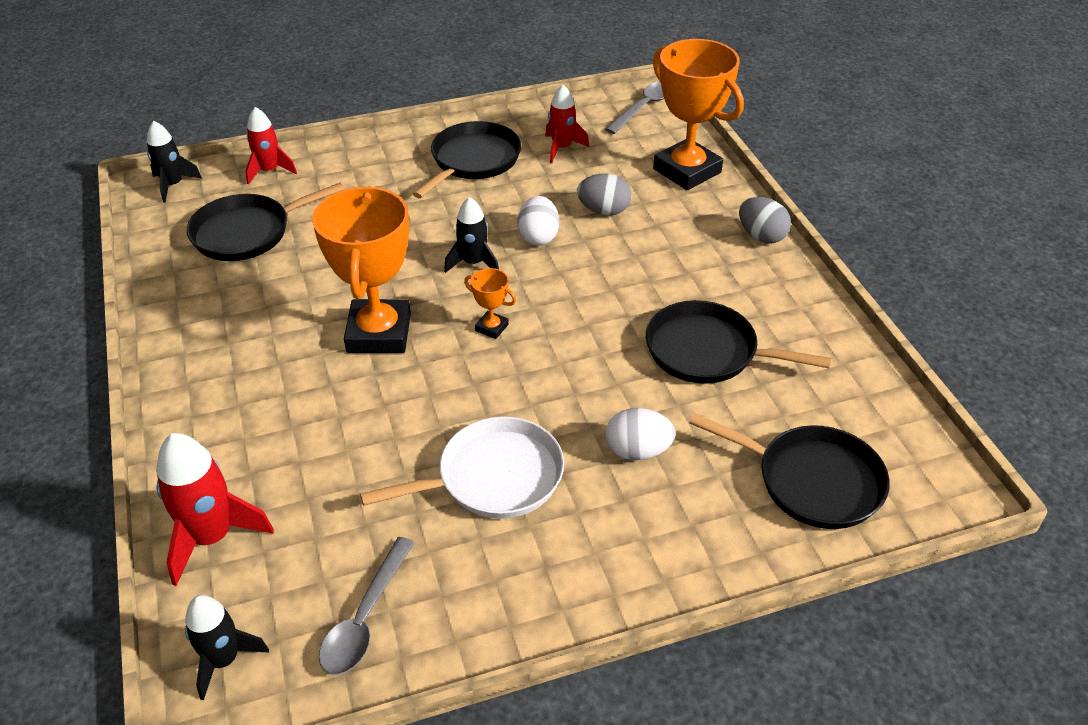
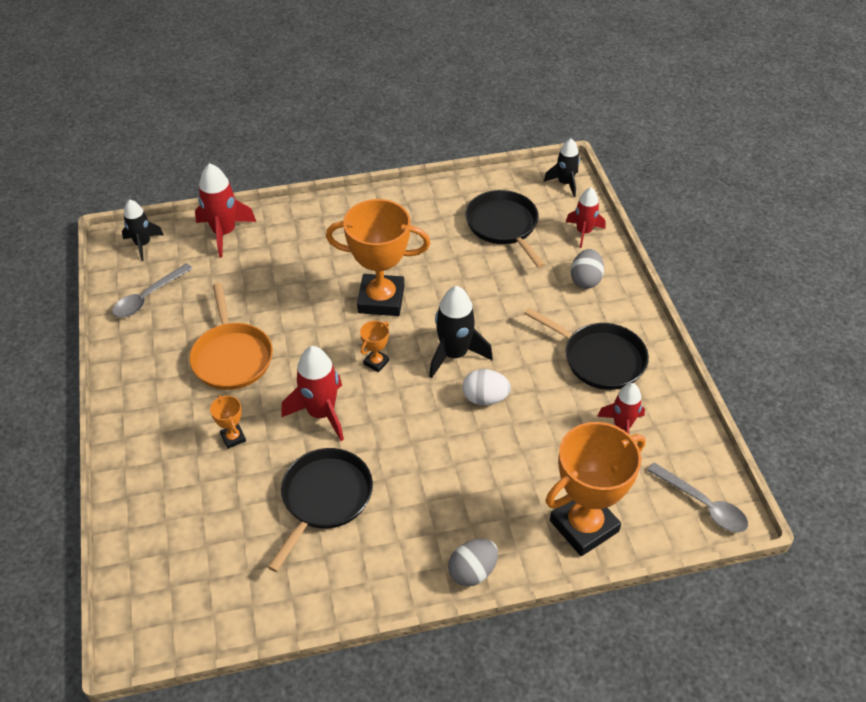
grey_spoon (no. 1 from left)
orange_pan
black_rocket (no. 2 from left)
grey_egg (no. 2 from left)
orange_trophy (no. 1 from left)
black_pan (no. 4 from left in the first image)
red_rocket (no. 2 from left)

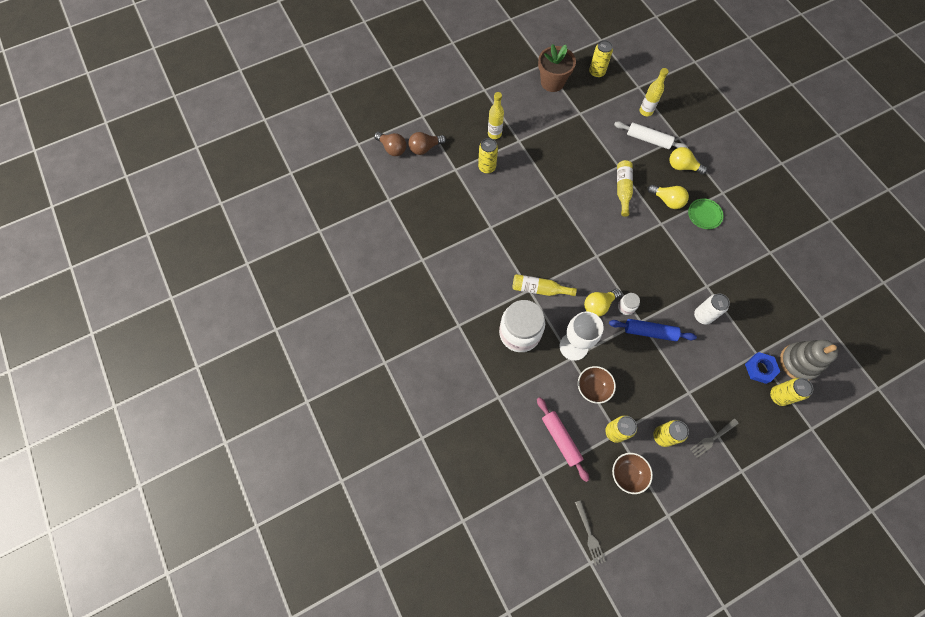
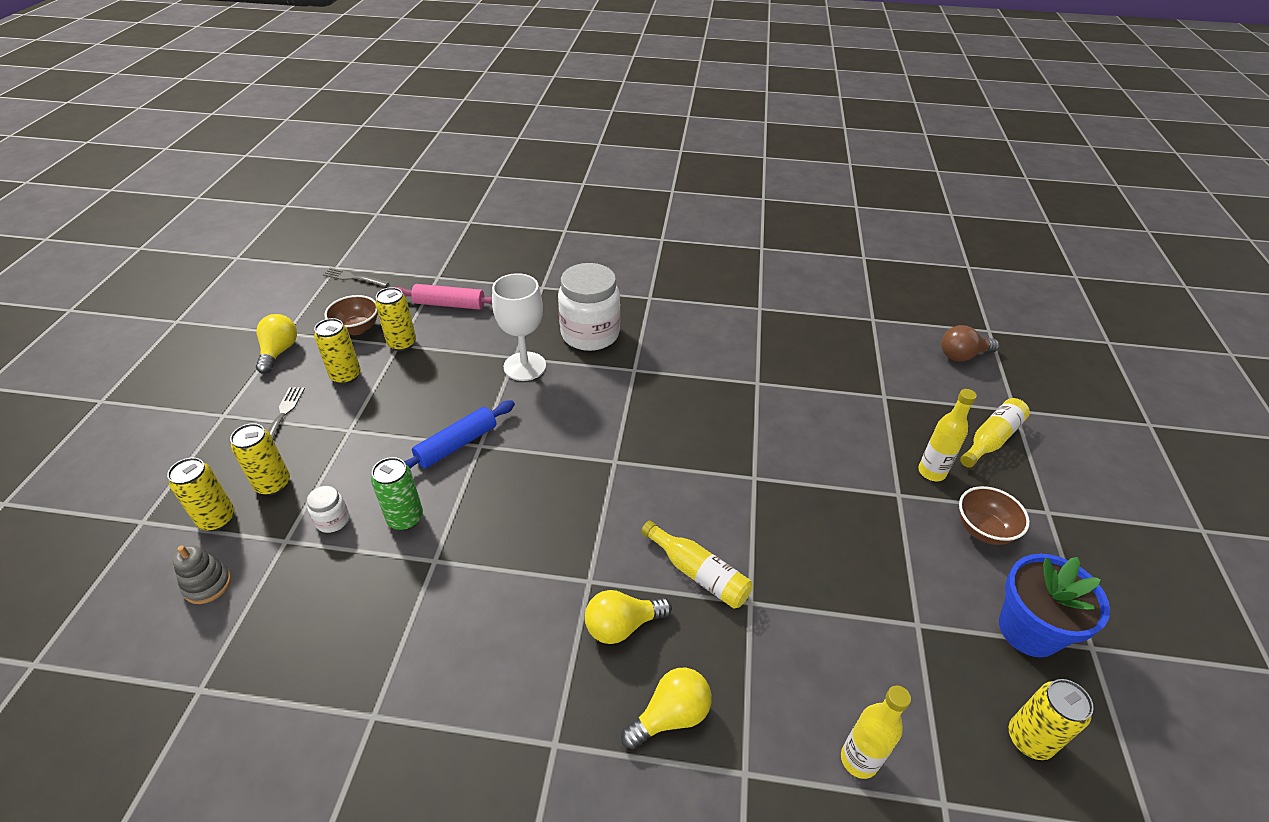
brown_light_bulb (no. 2 from left in the first image)
yellow_can (no. 2 from left)
yellow_bottle (no. 4 from left)
blue_flower_pot
brown_bowl (no. 2 from left)
yellow_light_bulb (no. 1 from left)
white_rolling_pin
white_jar (no. 1 from left)
green_plate
green_can
blue_nut
grey_stacking_toy

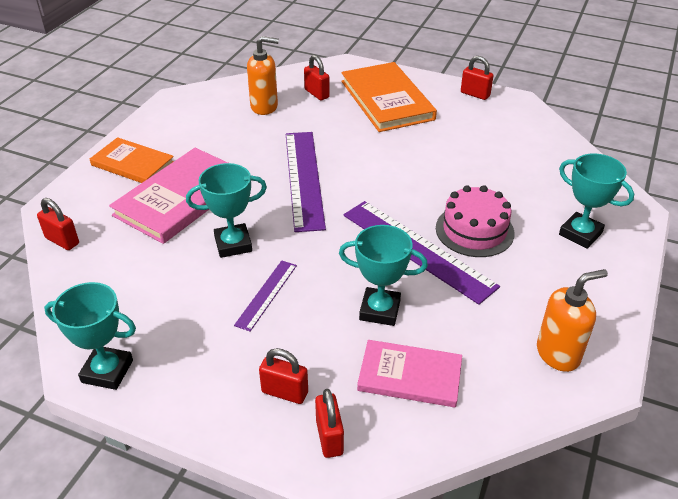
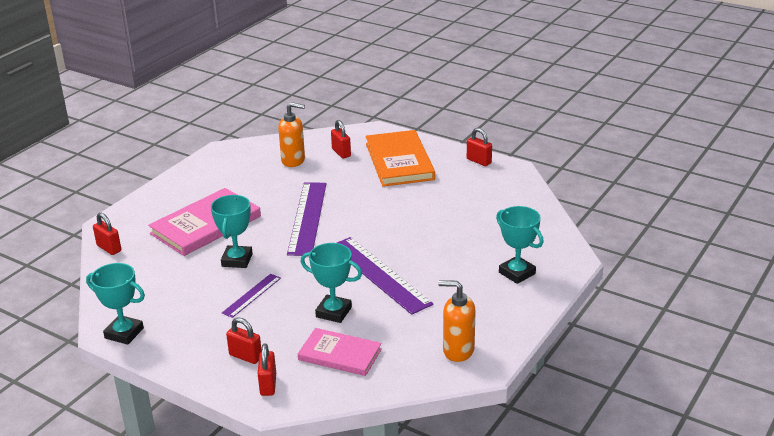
orange_book (no. 1 from left in the first image)
turquoise_trophy (no. 2 from left)
pink_cake
orange_soap_dispenser (no. 2 from left)

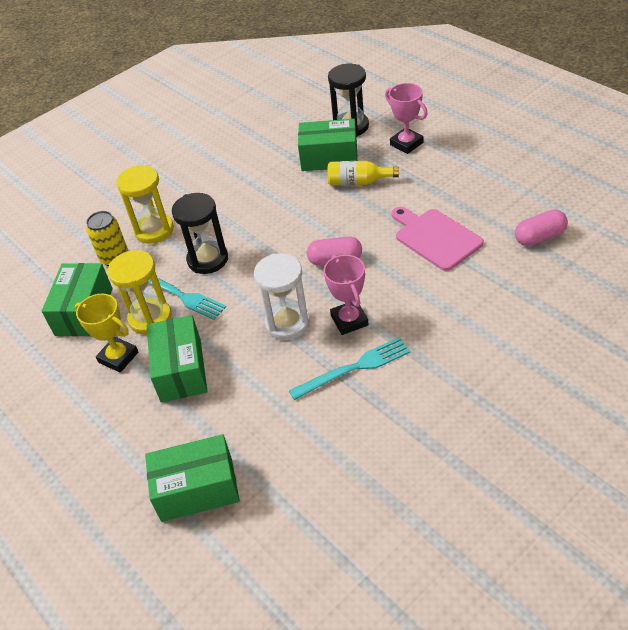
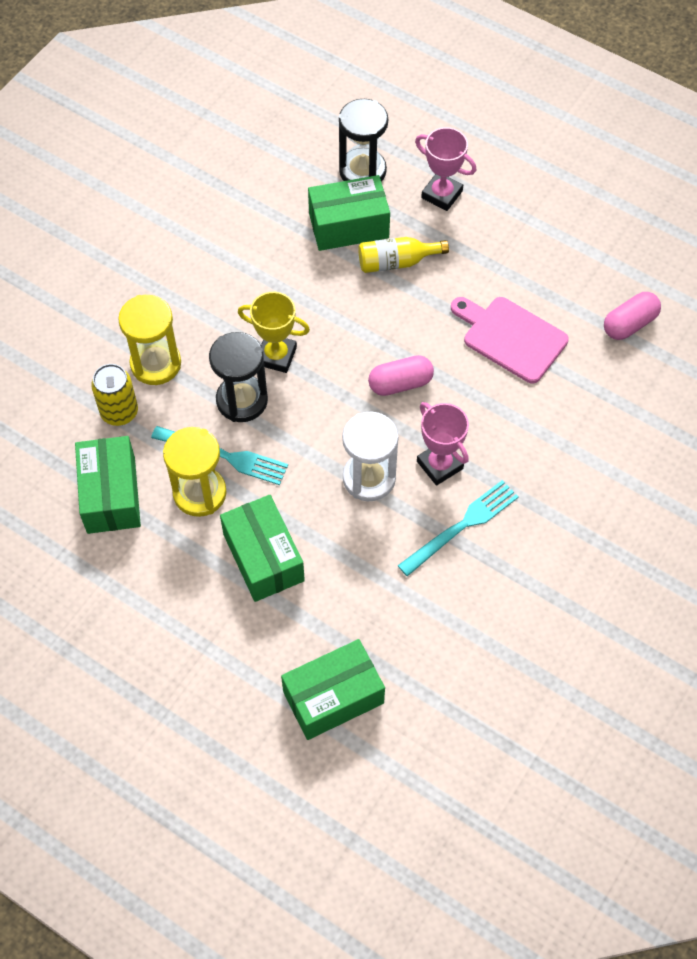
yellow_trophy

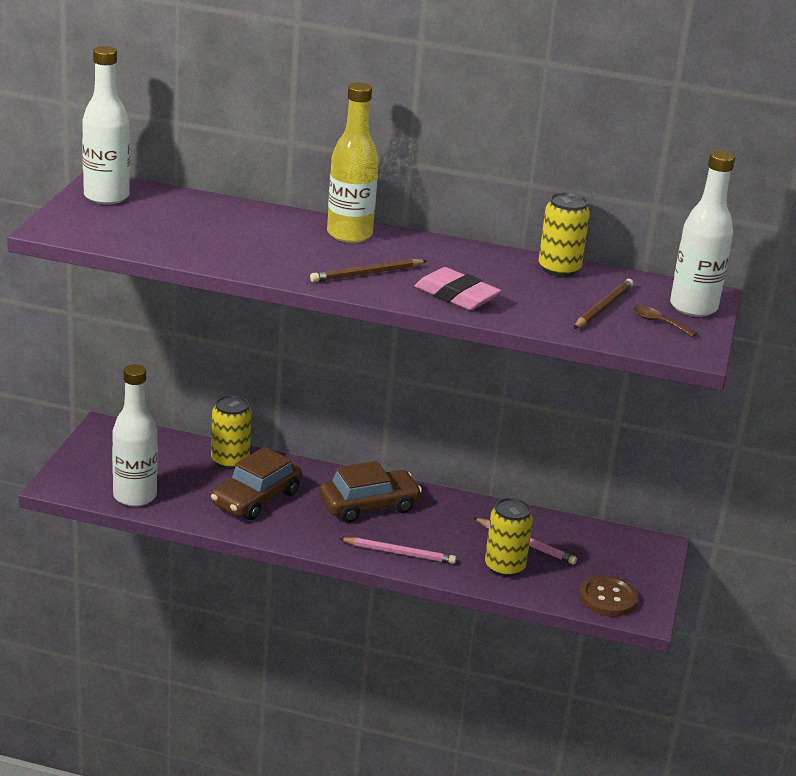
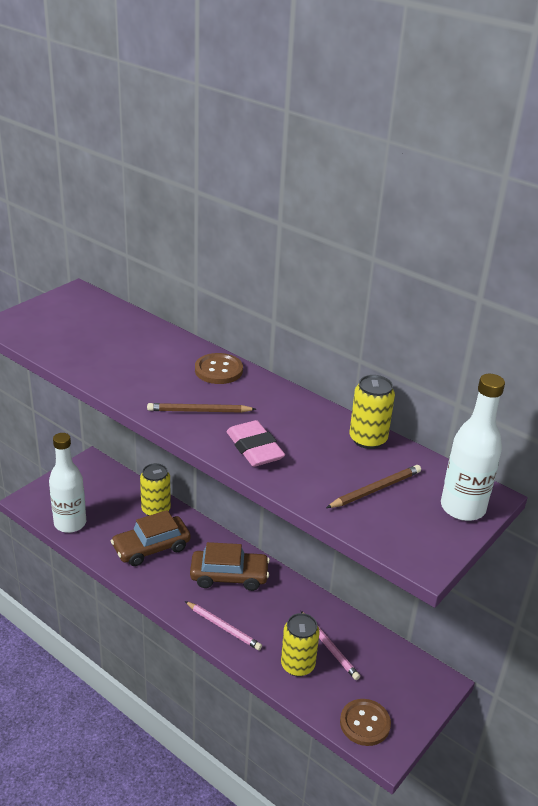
white_bottle (no. 1 from left in the first image)
brown_button (no. 1 from left)
brown_spoon

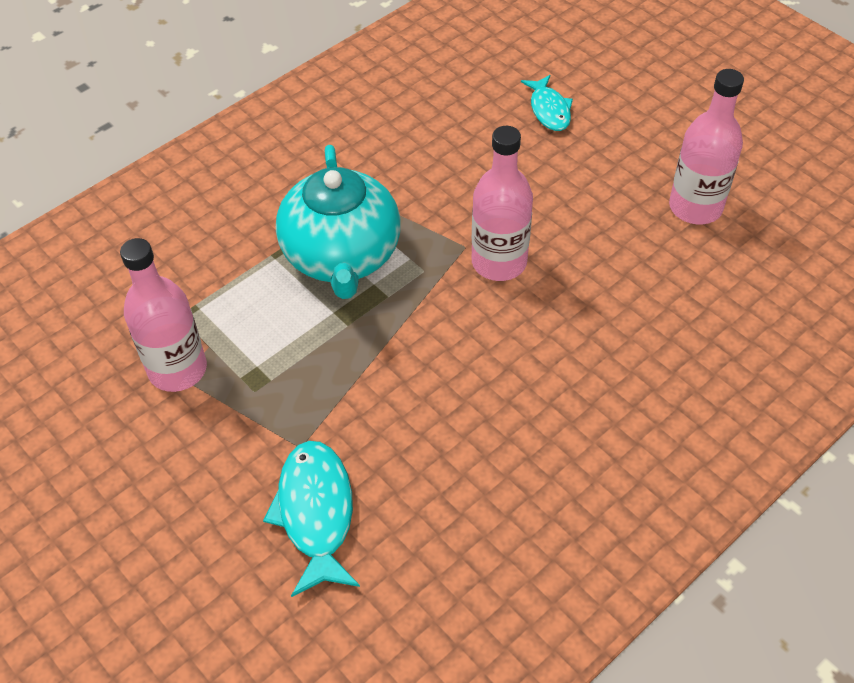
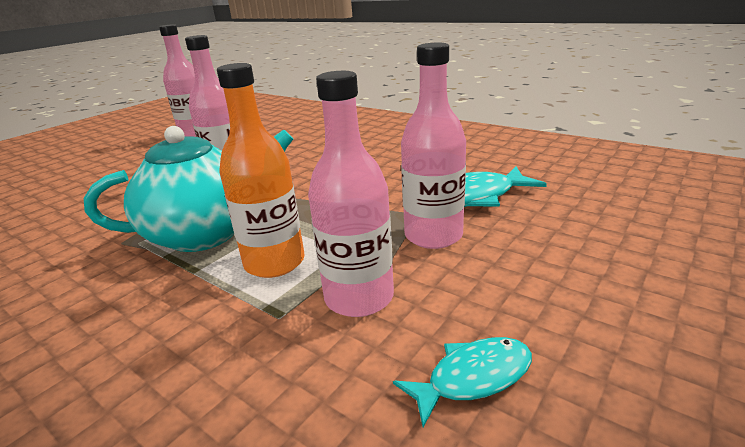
turquoise_fish (no. 1 from left)
orange_bottle
pink_bottle (no. 4 from left)

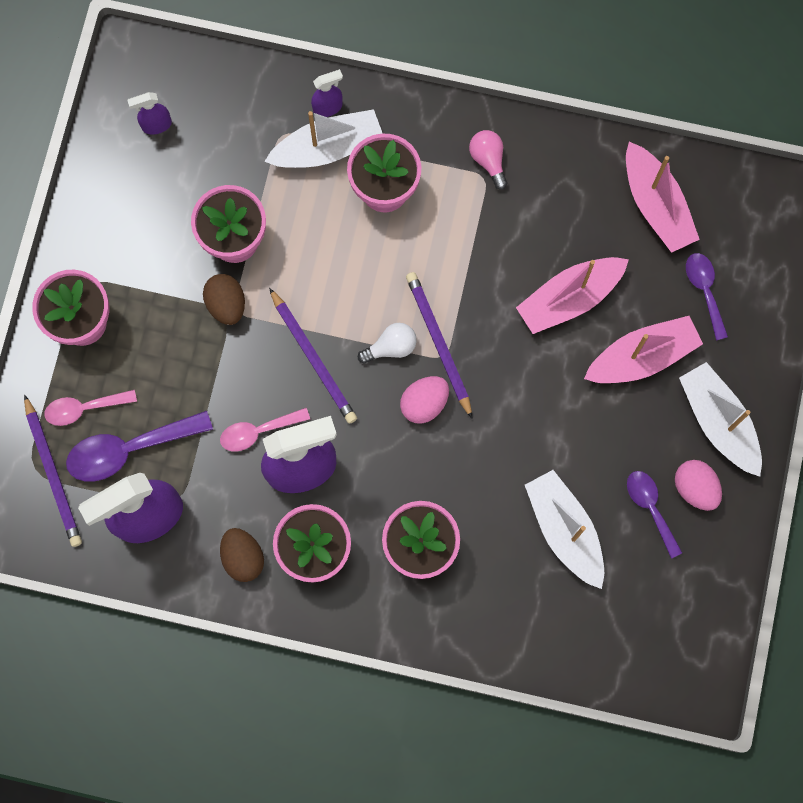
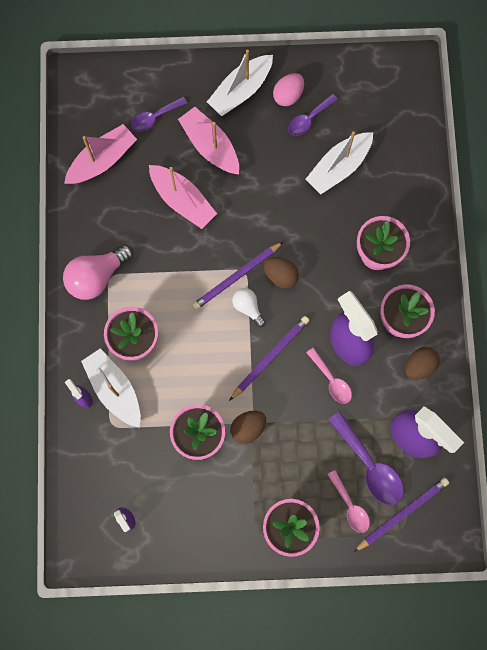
brown_egg (no. 2 from left)
pink_light_bulb

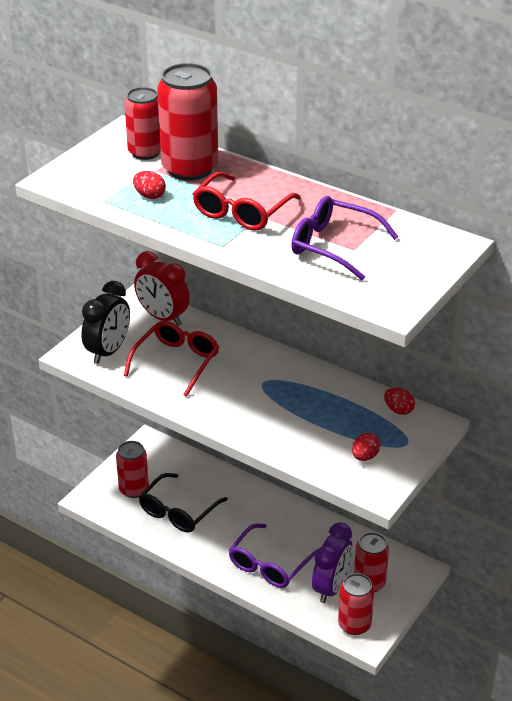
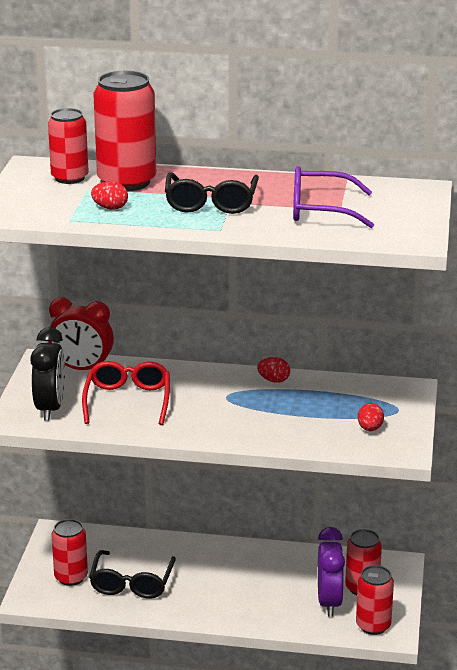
black_glasses (no. 2 from left)
purple_glasses (no. 1 from left in the first image)
red_egg (no. 2 from left)

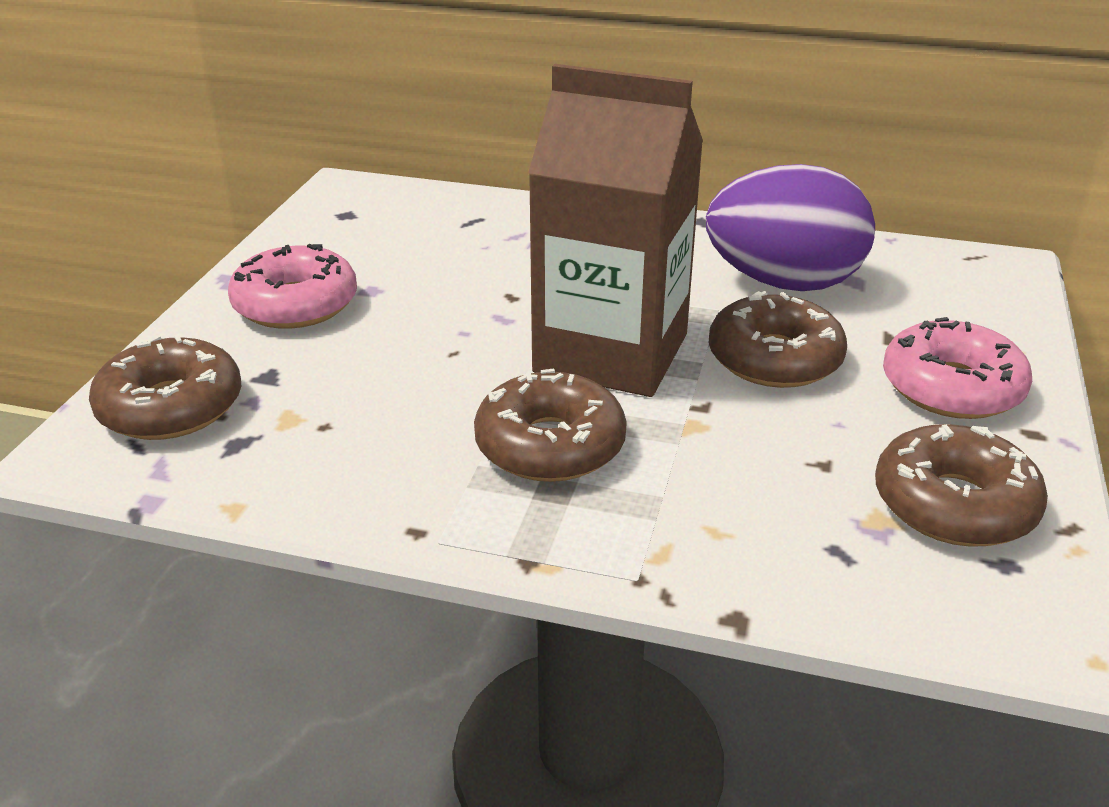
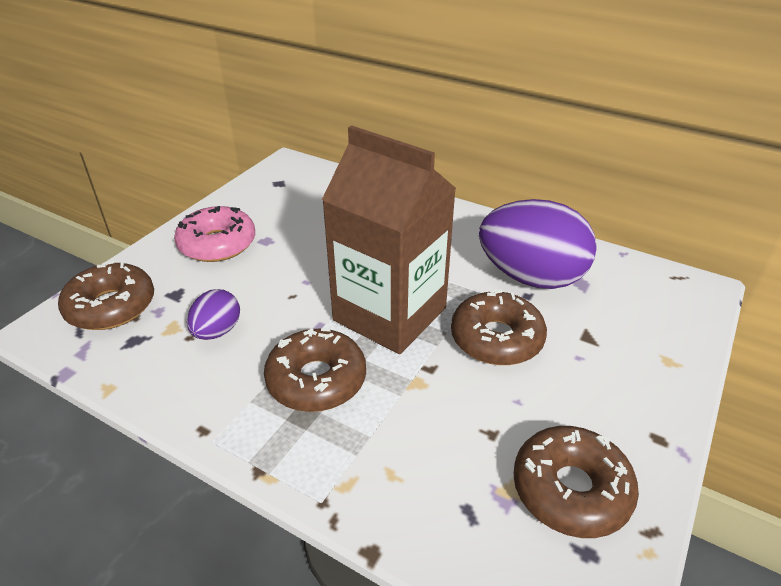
pink_donut (no. 2 from left in the first image)
purple_egg (no. 1 from left)

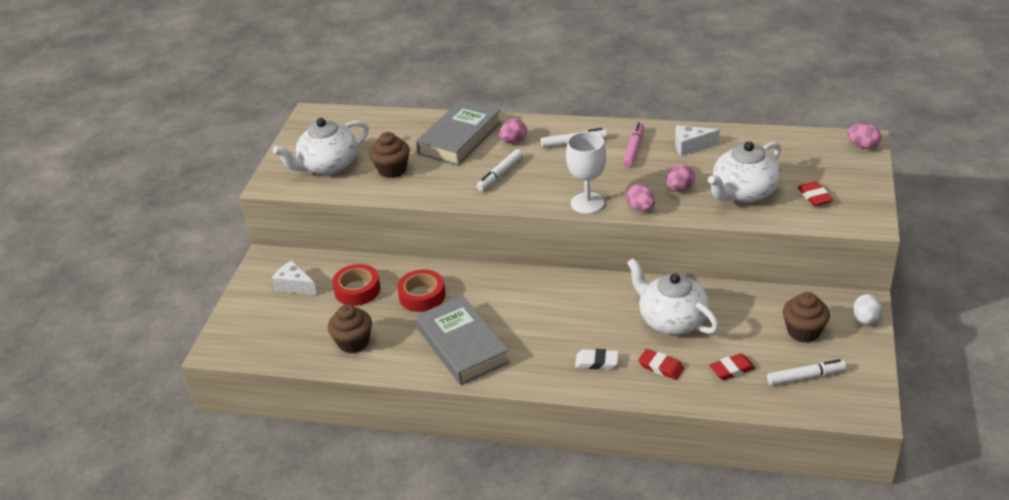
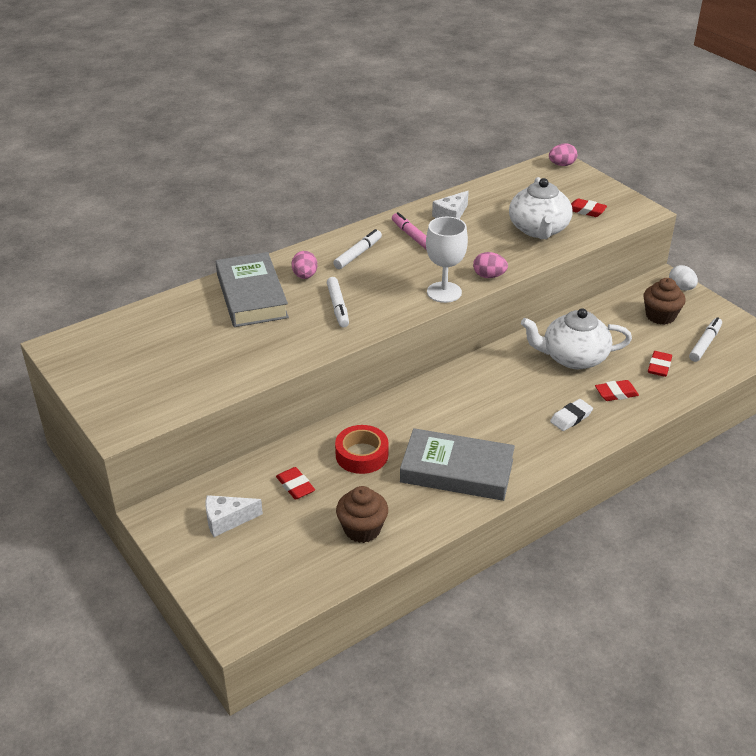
white_teapot (no. 1 from left in the first image)
red_eraser (no. 1 from left)
brown_cupcake (no. 2 from left in the first image)
pink_egg (no. 3 from left in the first image)

